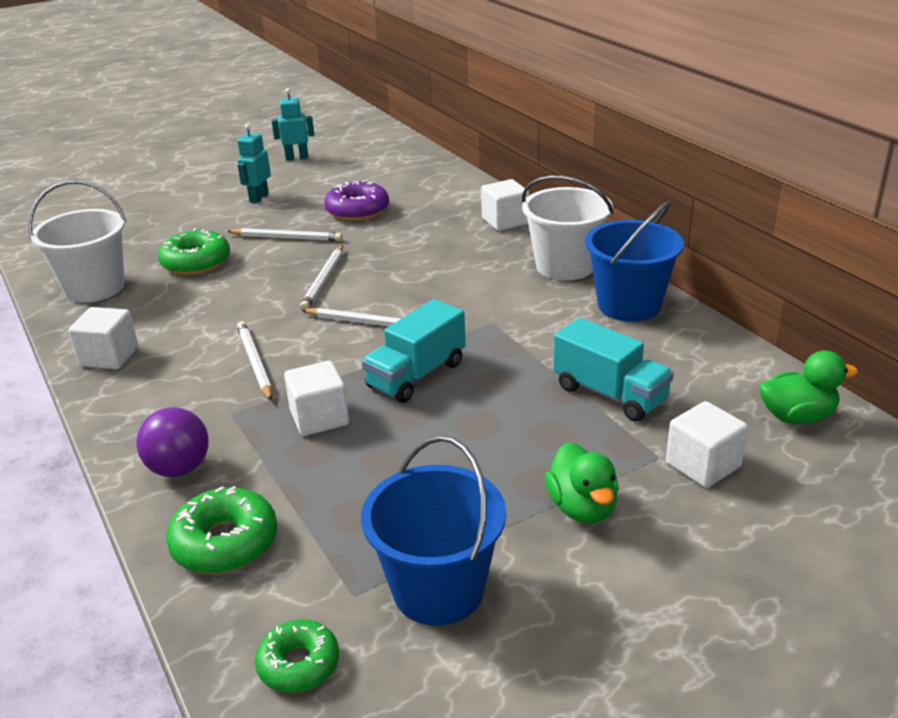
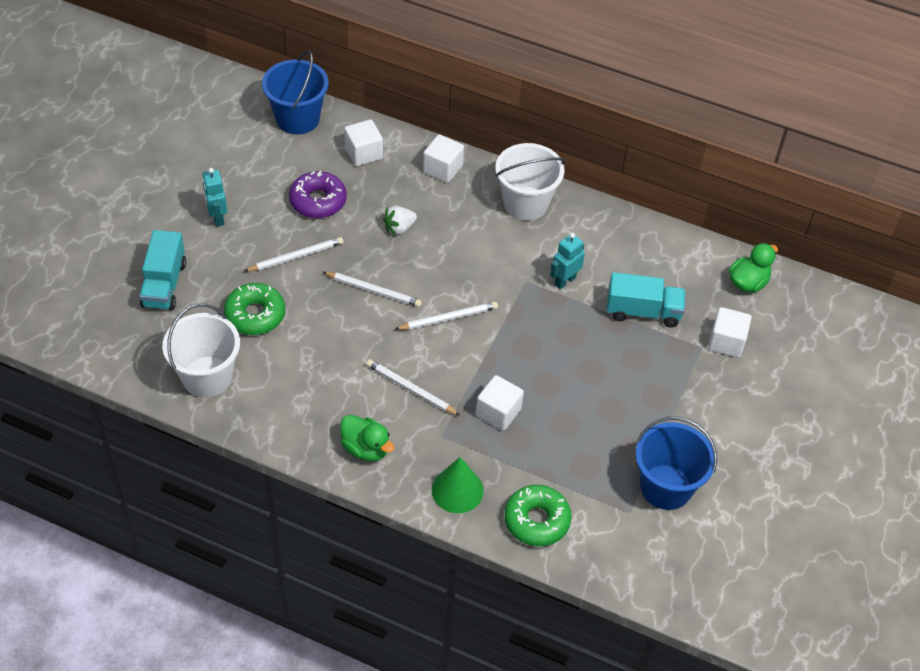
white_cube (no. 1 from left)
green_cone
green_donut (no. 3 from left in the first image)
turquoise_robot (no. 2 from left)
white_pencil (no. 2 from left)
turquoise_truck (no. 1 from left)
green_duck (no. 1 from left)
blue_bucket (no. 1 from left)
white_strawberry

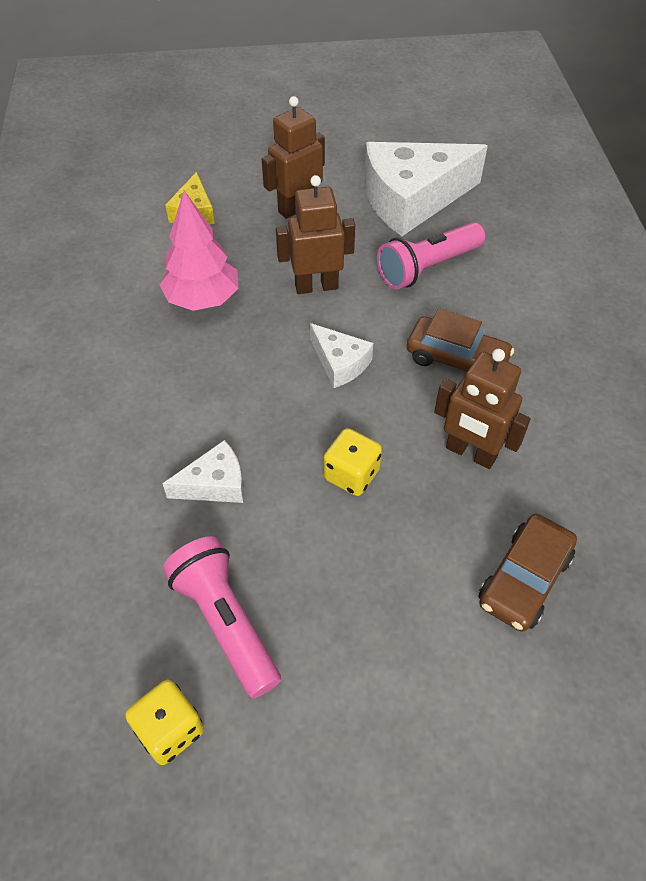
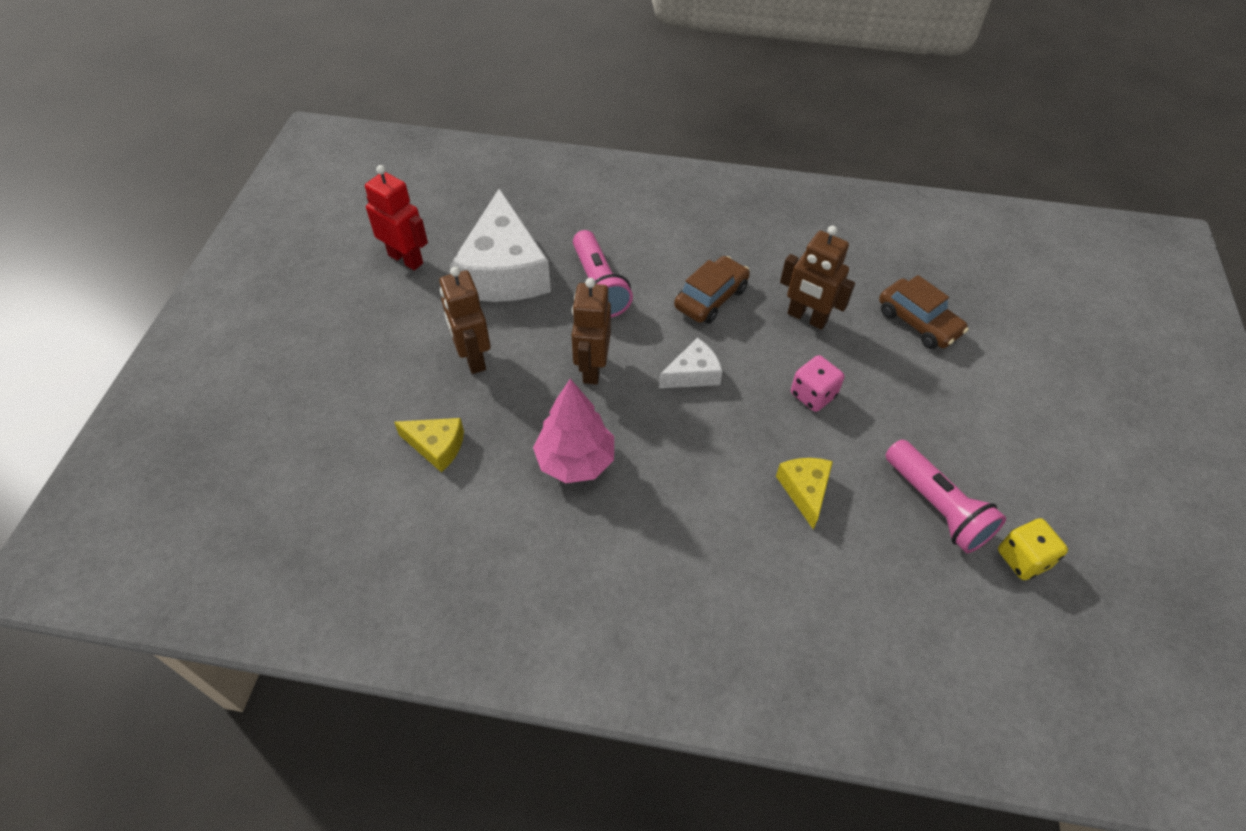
yellow_cheese (no. 2 from left)
pink_flashlight (no. 2 from left)
pink_dice
brown_robot (no. 3 from left)
red_robot

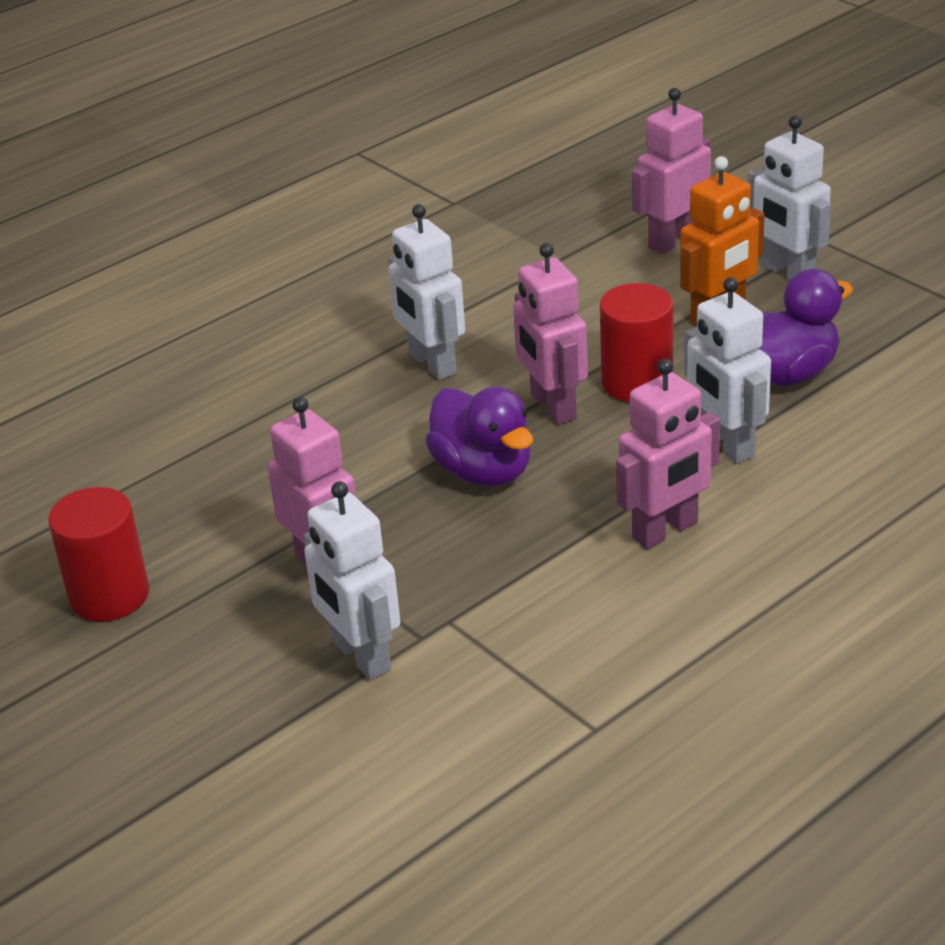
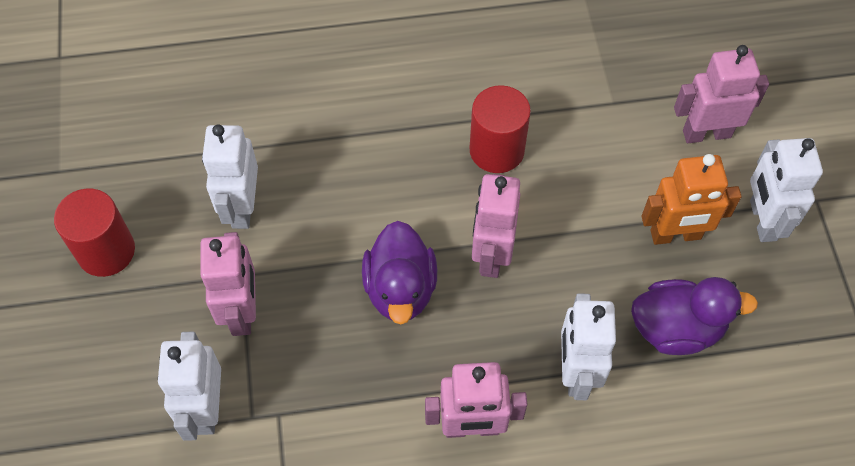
white_robot (no. 2 from left)
red_cylinder (no. 2 from left)

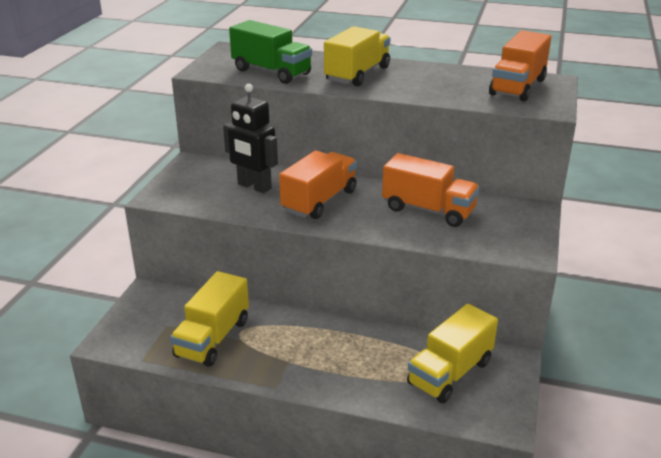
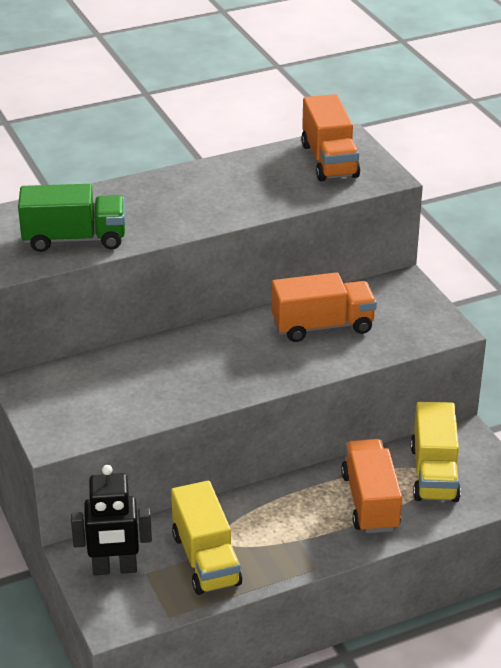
black_robot
orange_truck (no. 3 from left)
yellow_truck (no. 2 from left in the first image)

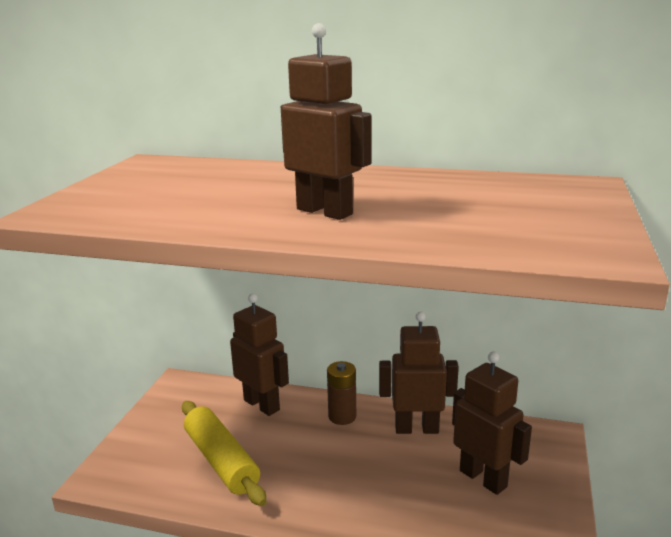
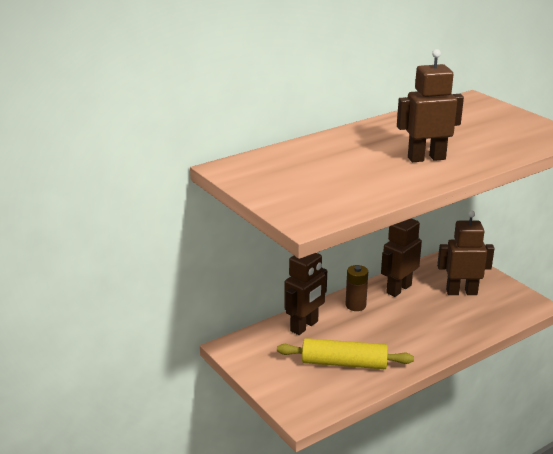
brown_robot (no. 1 from left)

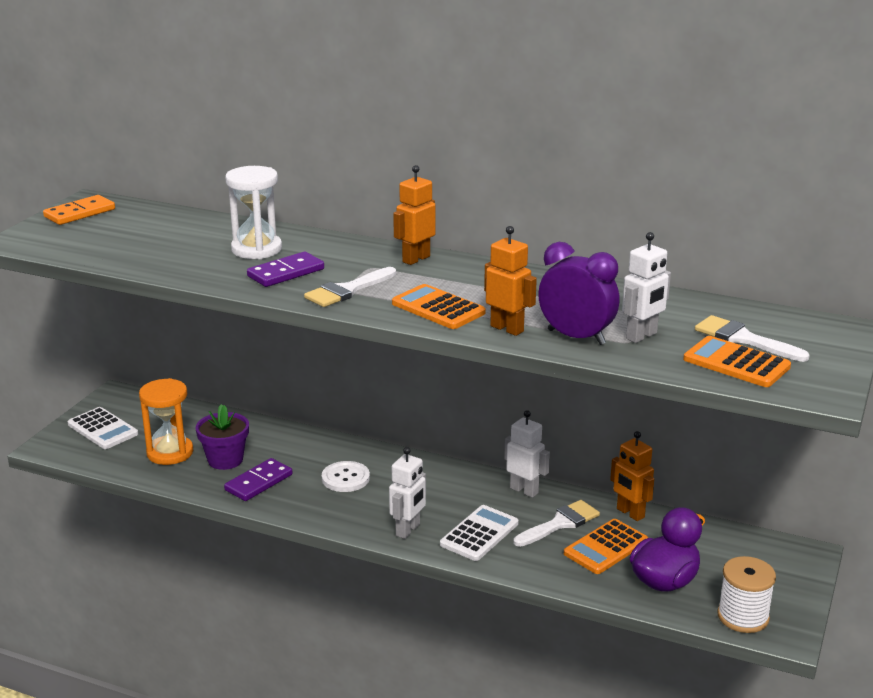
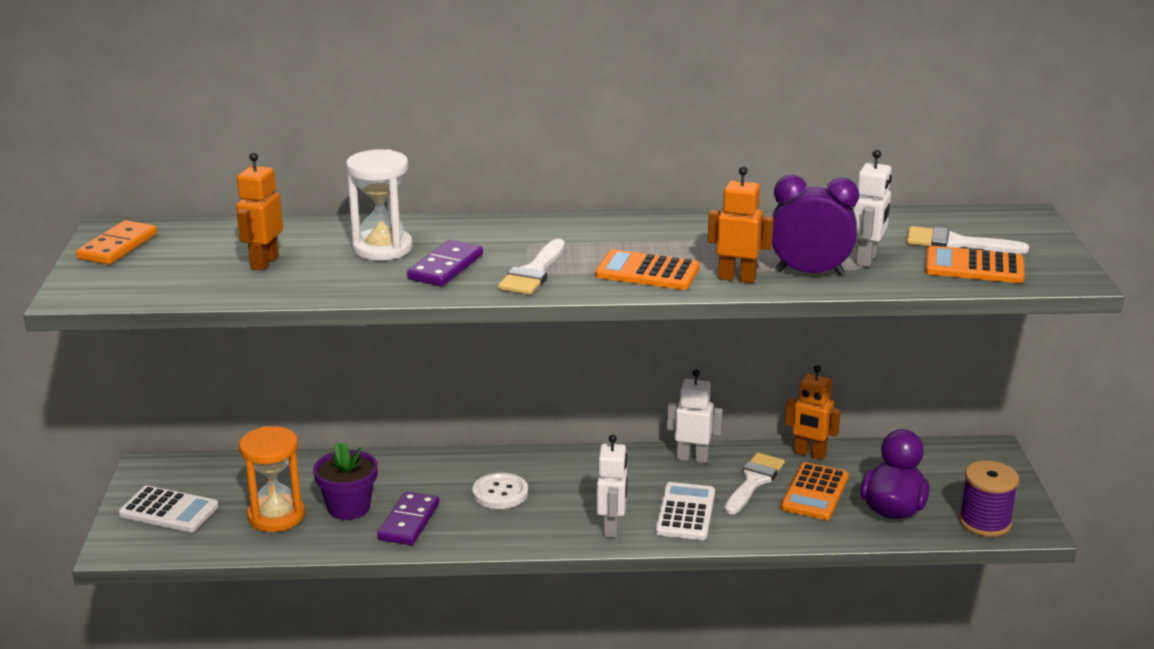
orange_robot (no. 1 from left)
purple_spool

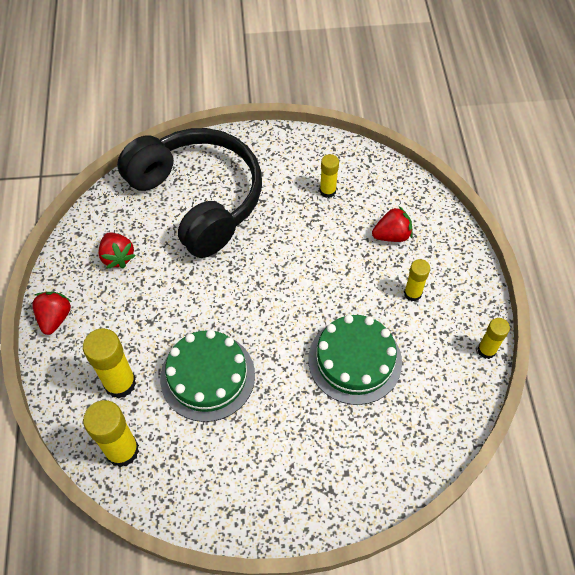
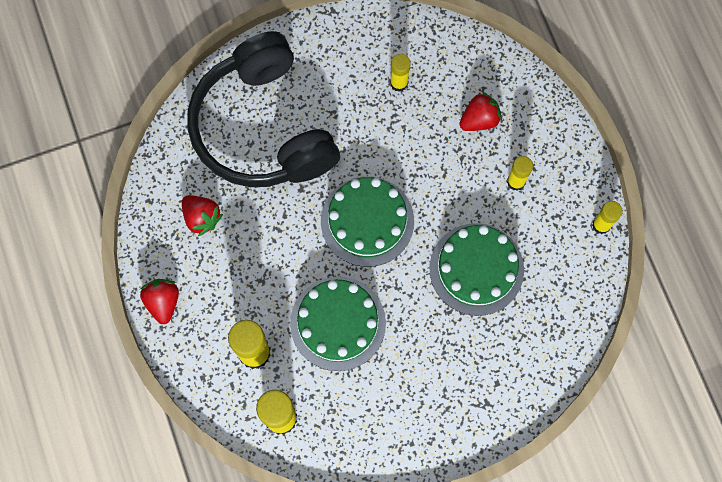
black_headphones
green_cake (no. 2 from left)

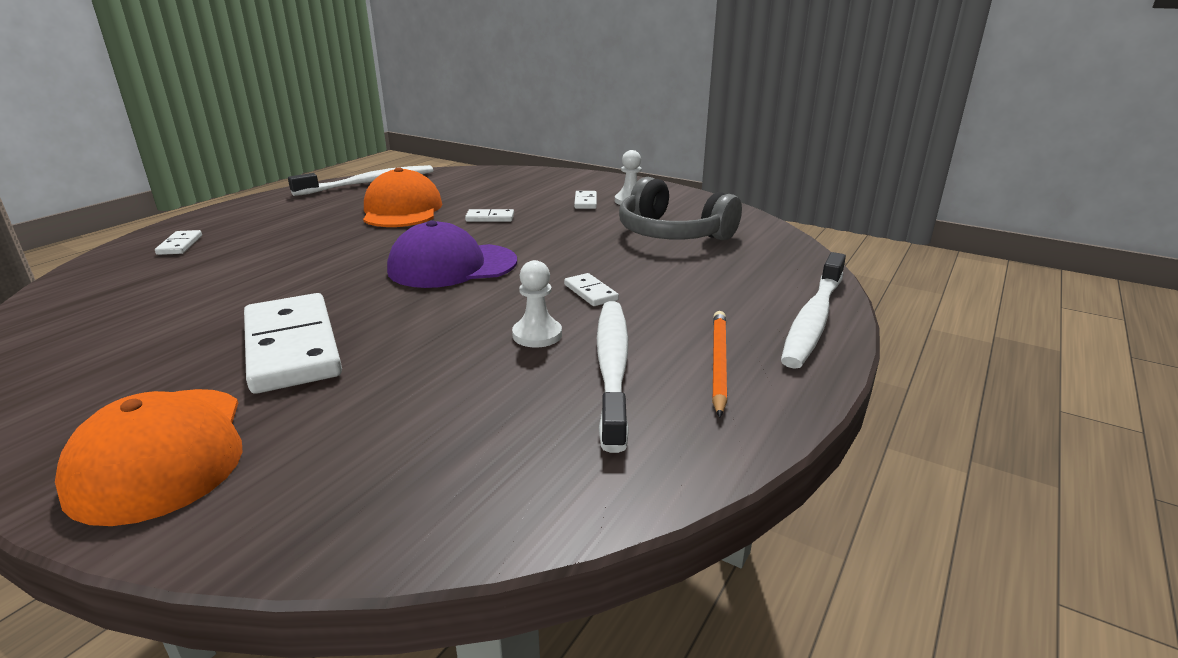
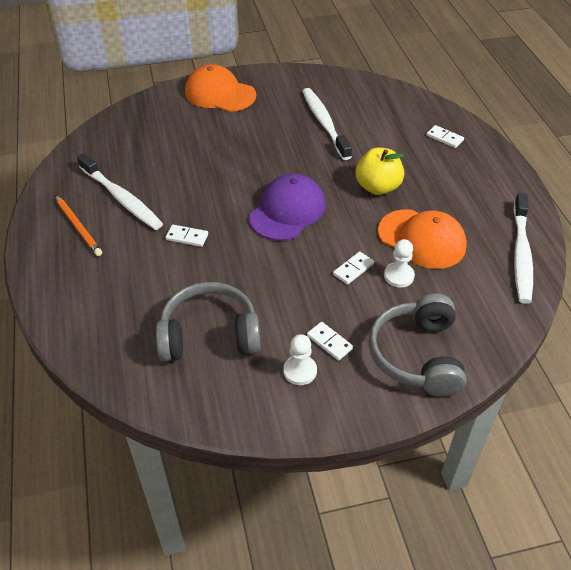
white_domino (no. 2 from left in the first image)
white_pawn (no. 2 from left)
white_toothbrush (no. 2 from left)
yellow_apple
grey_headphones (no. 2 from left)

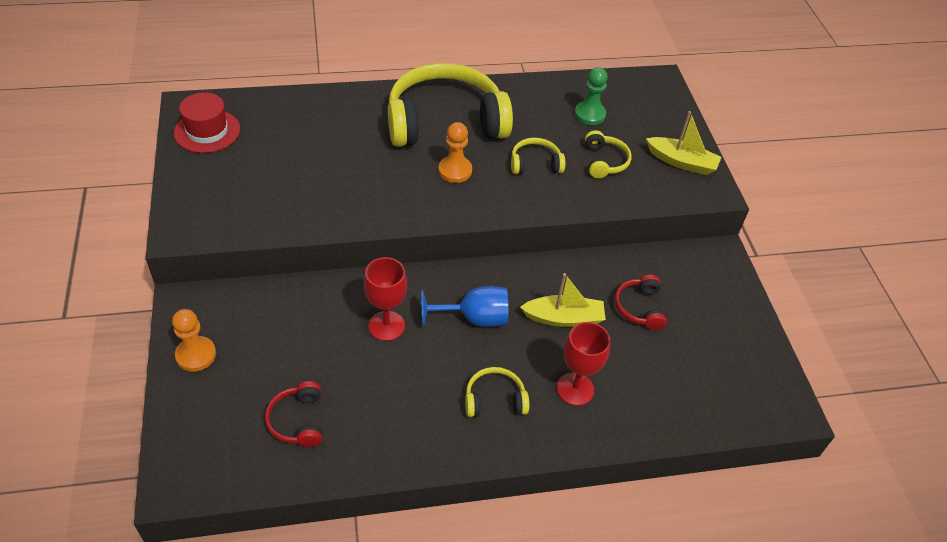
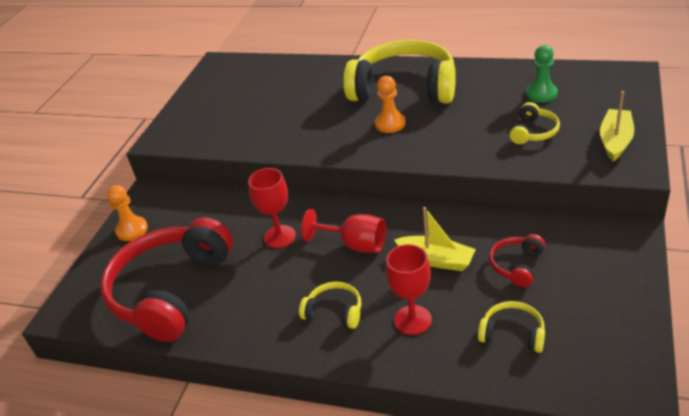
red_hat
red_headphones (no. 1 from left)
red_goblet (no. 2 from left)
yellow_headphones (no. 3 from left)
yellow_boat (no. 2 from left)

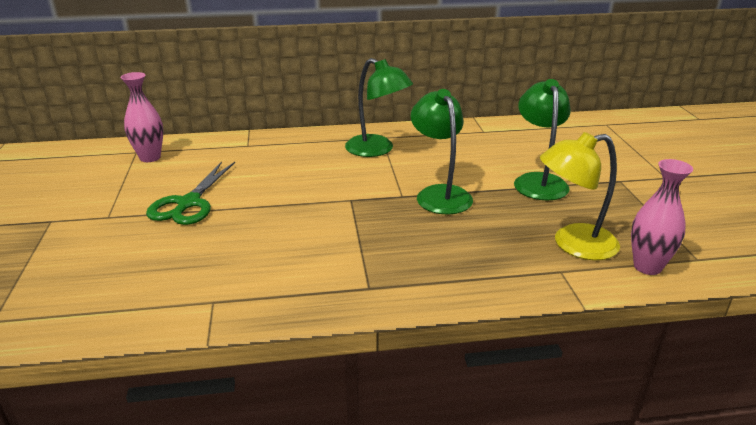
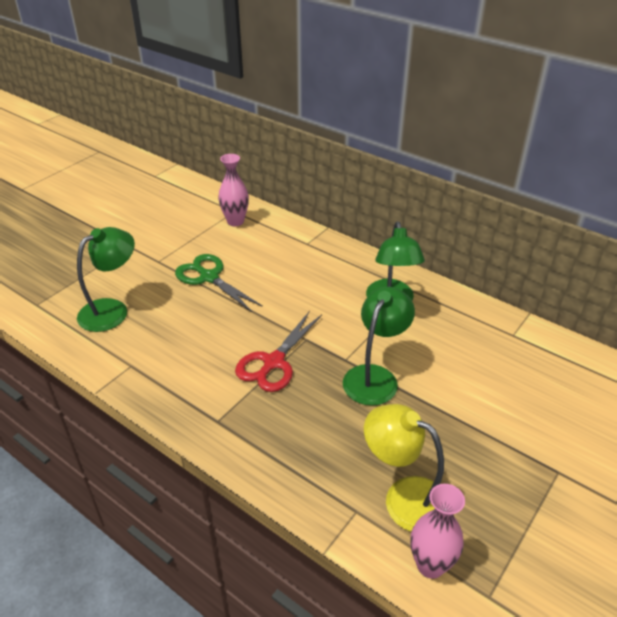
green_scissors
green_lamp (no. 1 from left)
red_scissors

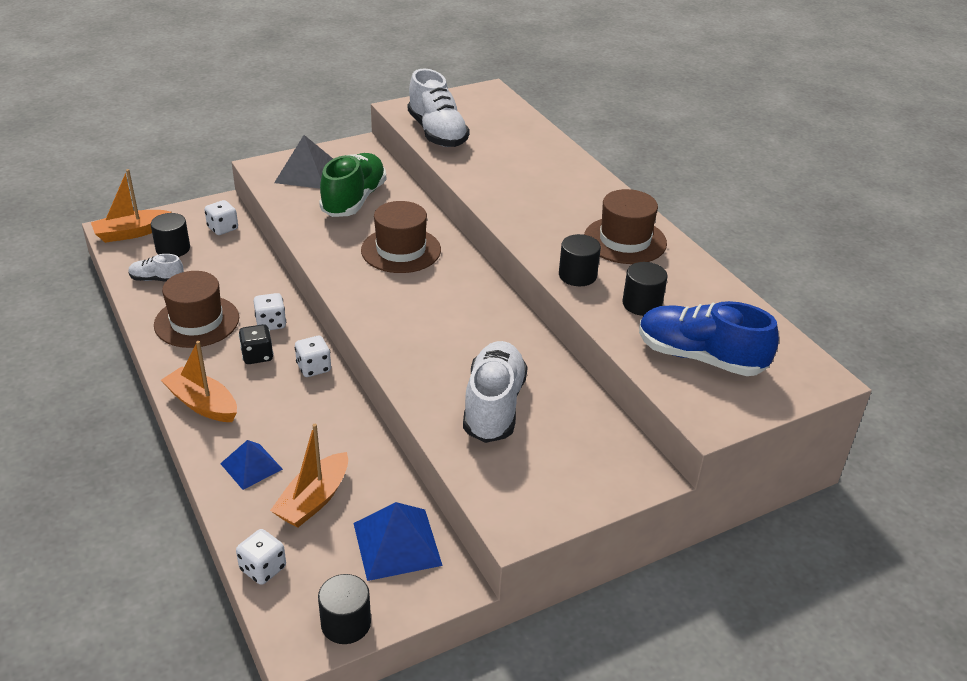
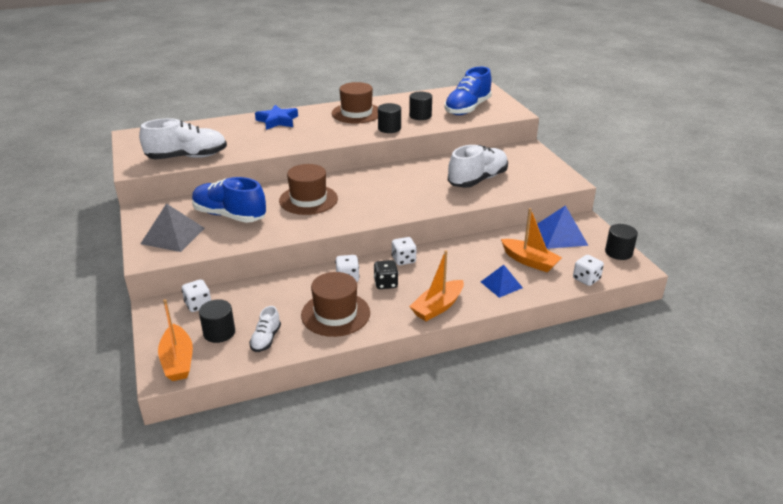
blue_shoe (no. 1 from left)
white_shoe (no. 3 from left)
blue_star

